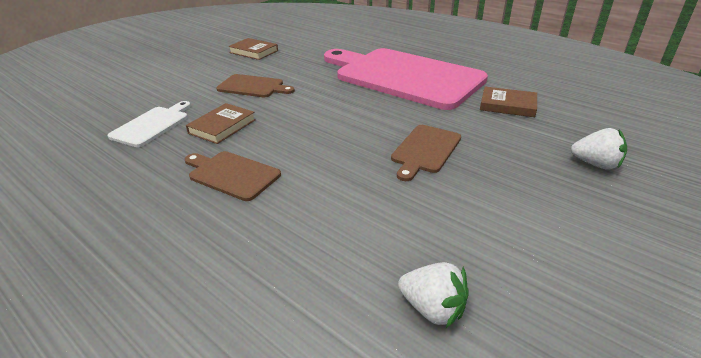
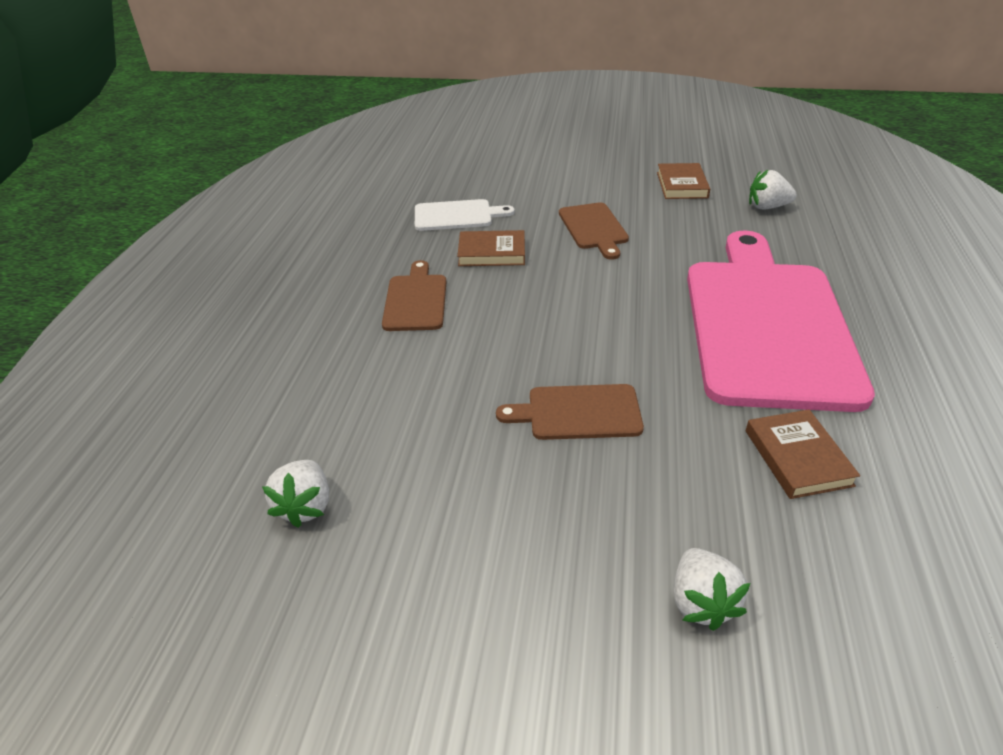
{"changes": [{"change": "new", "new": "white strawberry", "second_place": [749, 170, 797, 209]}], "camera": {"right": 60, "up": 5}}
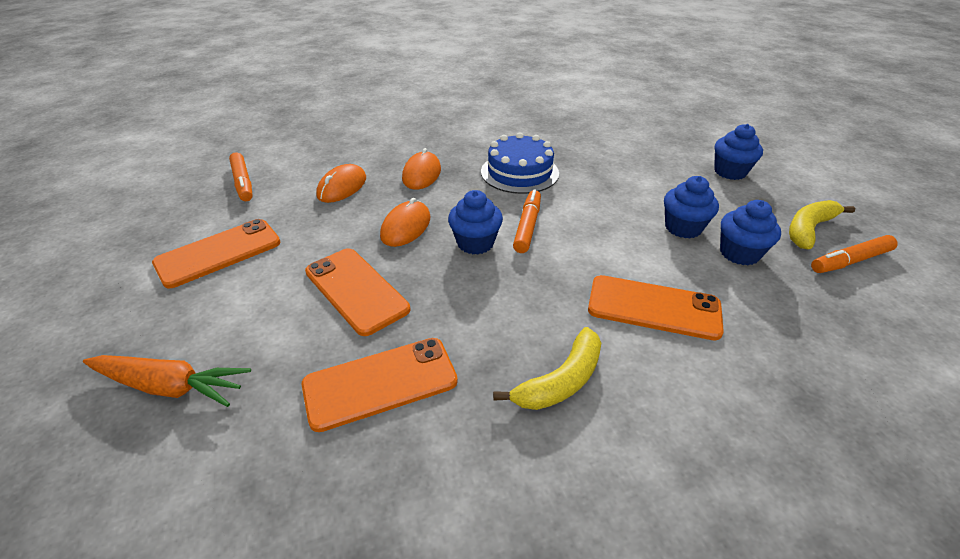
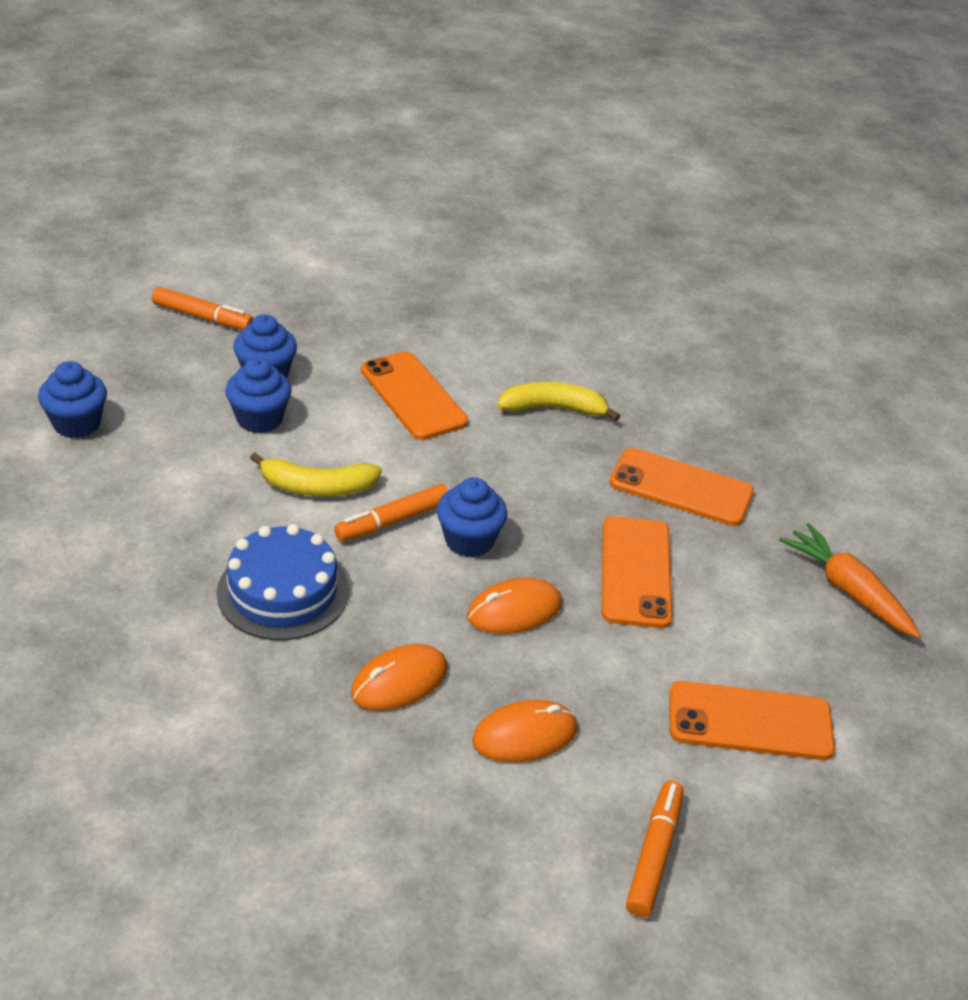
{"changes": [{"change": "shifted", "old": "yellow toy banana", "first_place": [789, 200, 855, 249], "second_place": [250, 453, 382, 496]}], "camera": {"right": -140, "up": 0}}
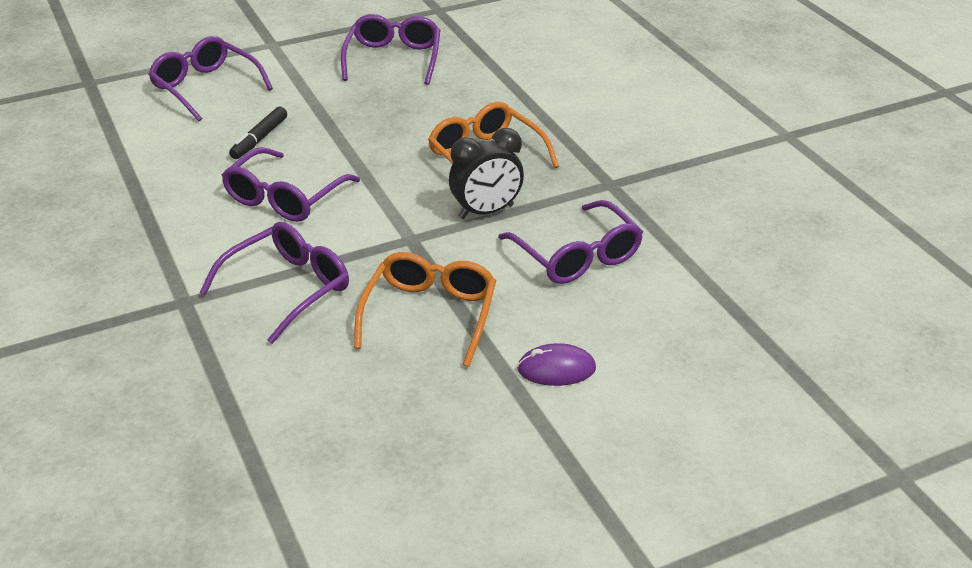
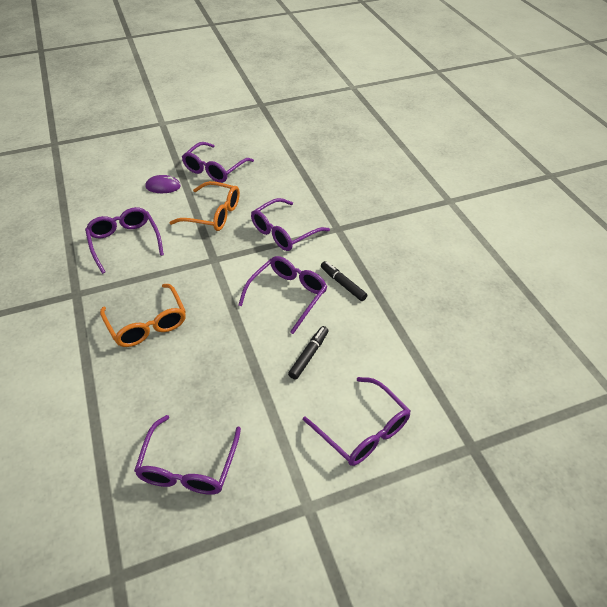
{"changes": [{"change": "gone", "old": "black bedside clock", "first_place": [449, 128, 524, 219]}, {"change": "new", "new": "purple eyeglasses", "second_place": [182, 142, 254, 183]}, {"change": "new", "new": "black marker", "second_place": [321, 261, 367, 301]}, {"change": "rotated", "old": "orange eyeglasses", "first_place": [354, 252, 496, 367], "second_place": [169, 181, 240, 231], "degrees": -90}], "camera": {"right": -175, "up": 10}}
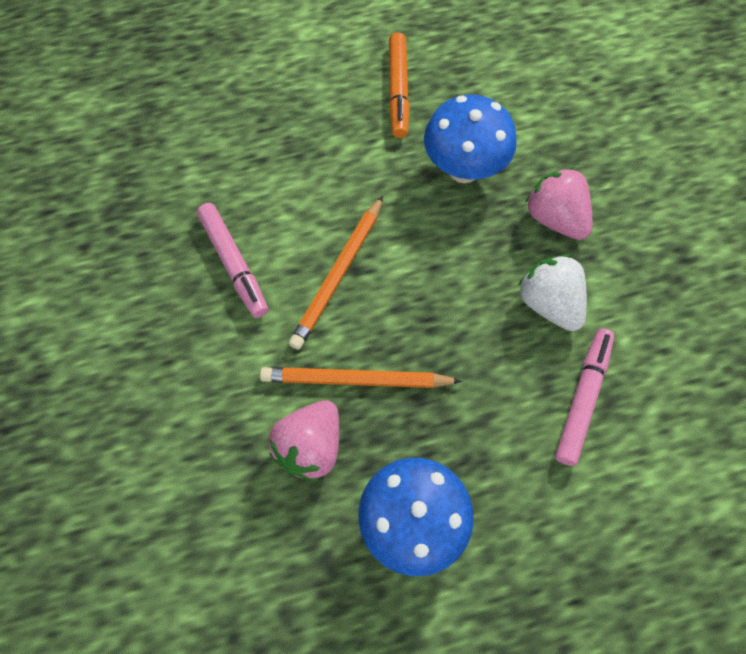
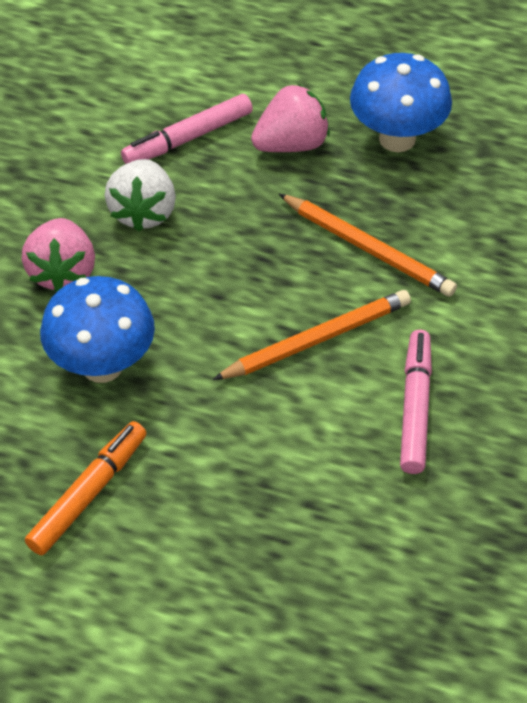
{"changes": [{"change": "shifted", "old": "rose-pink strawberry", "first_place": [269, 400, 339, 481], "second_place": [251, 84, 330, 152]}], "camera": {"right": -145, "up": -15}}
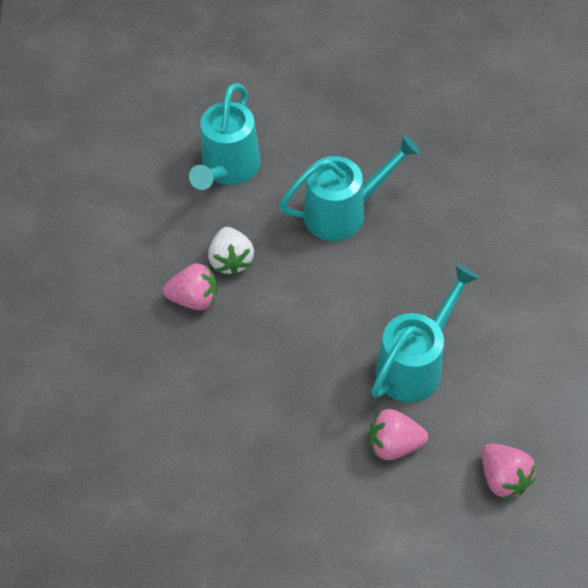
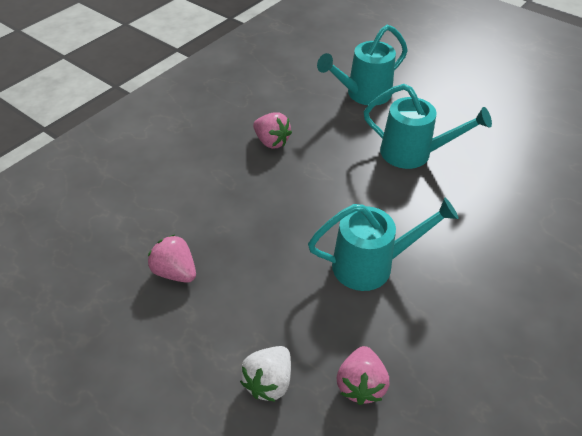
{"changes": [{"change": "shifted", "old": "white strawberry", "first_place": [208, 227, 254, 275], "second_place": [240, 346, 291, 402]}, {"change": "shifted", "old": "rose-pink strawberry", "first_place": [369, 409, 428, 460], "second_place": [148, 235, 196, 283]}], "camera": {"right": 40, "up": -10}}
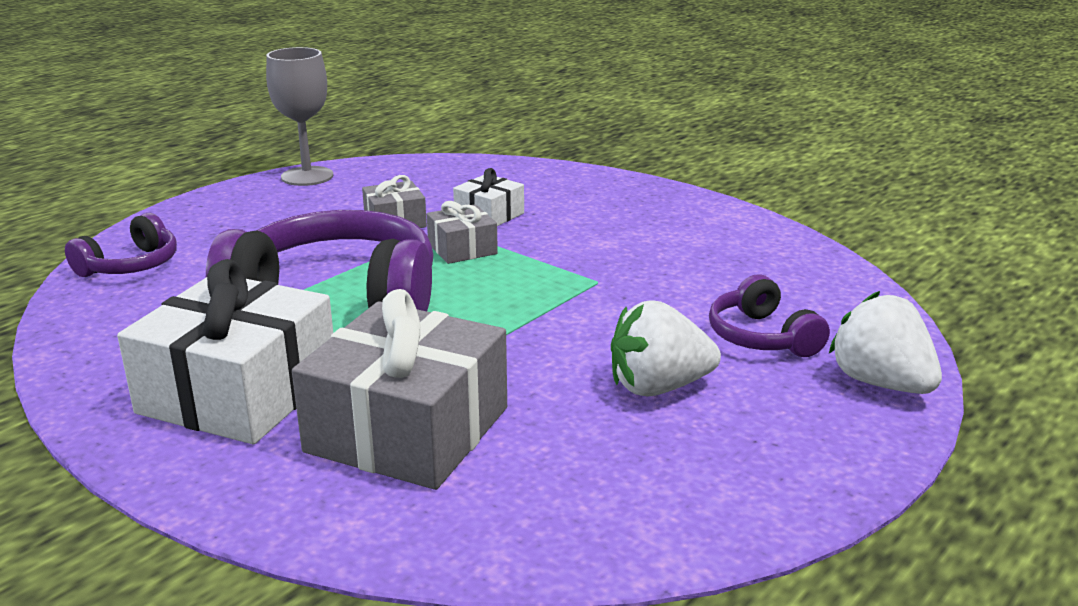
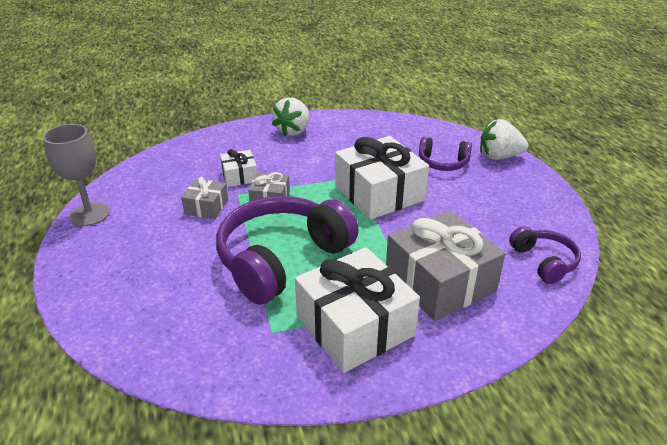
{"changes": [{"change": "new", "new": "white present", "second_place": [335, 136, 429, 220]}, {"change": "shifted", "old": "purple headphones", "first_place": [65, 213, 177, 277], "second_place": [509, 226, 581, 284]}, {"change": "shifted", "old": "white strawberry", "first_place": [611, 301, 721, 397], "second_place": [272, 97, 309, 137]}], "camera": {"right": -55, "up": 10}}
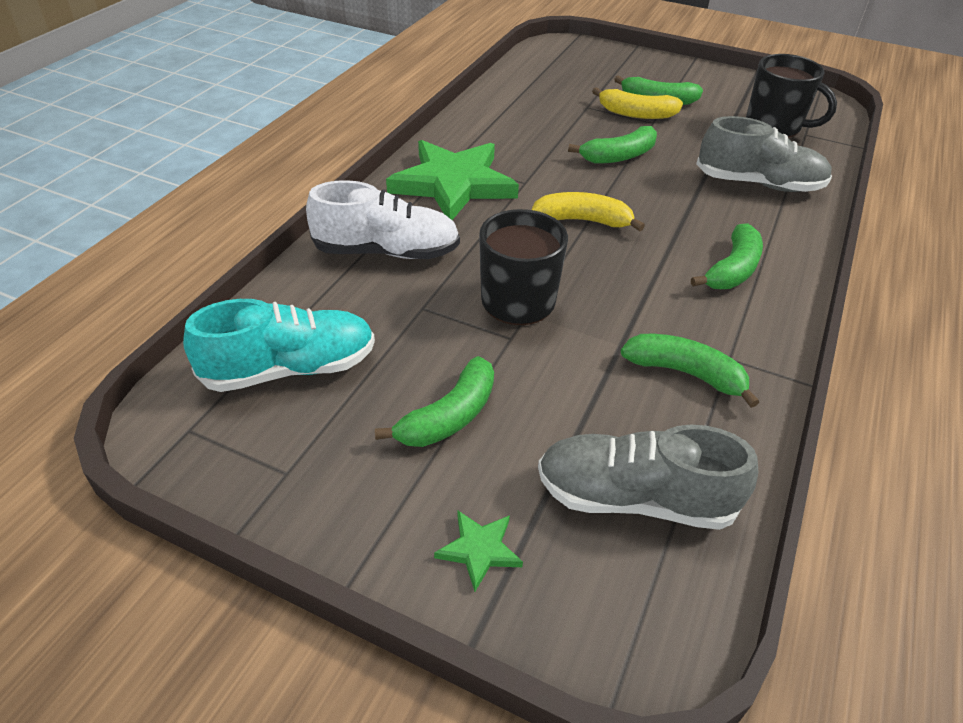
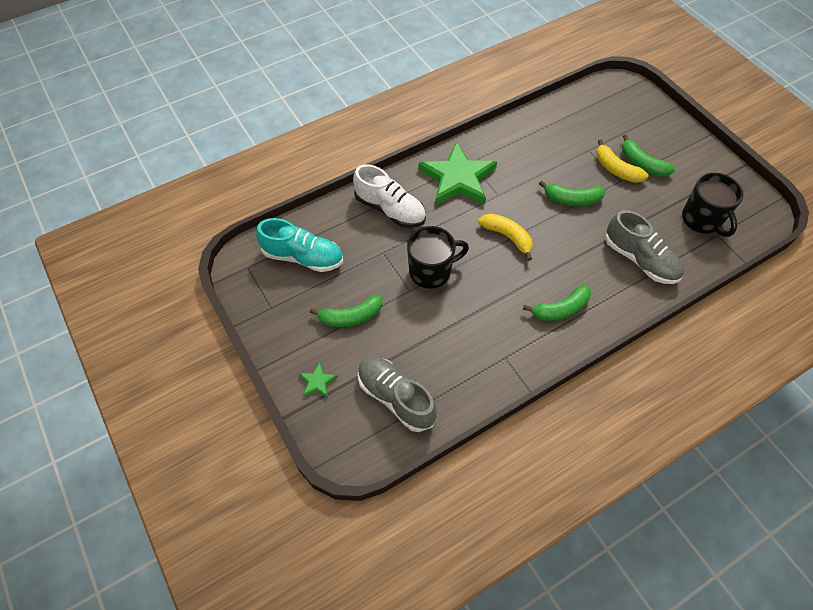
{"changes": [{"change": "gone", "old": "emerald toy banana", "first_place": [621, 334, 759, 408]}], "camera": {"right": 35, "up": 15}}
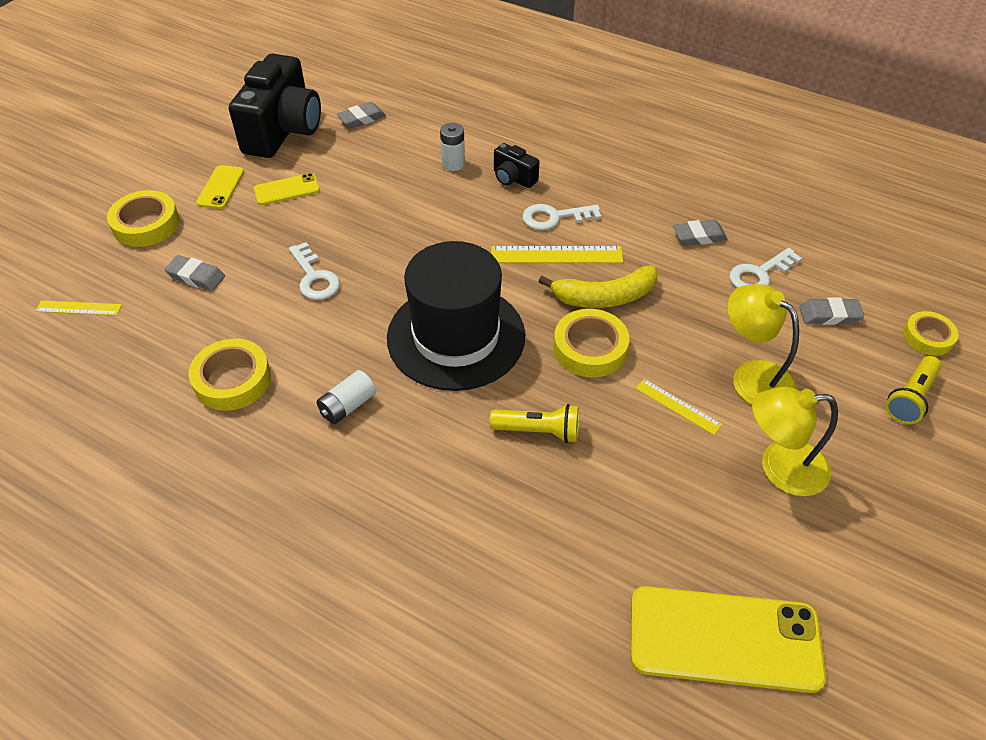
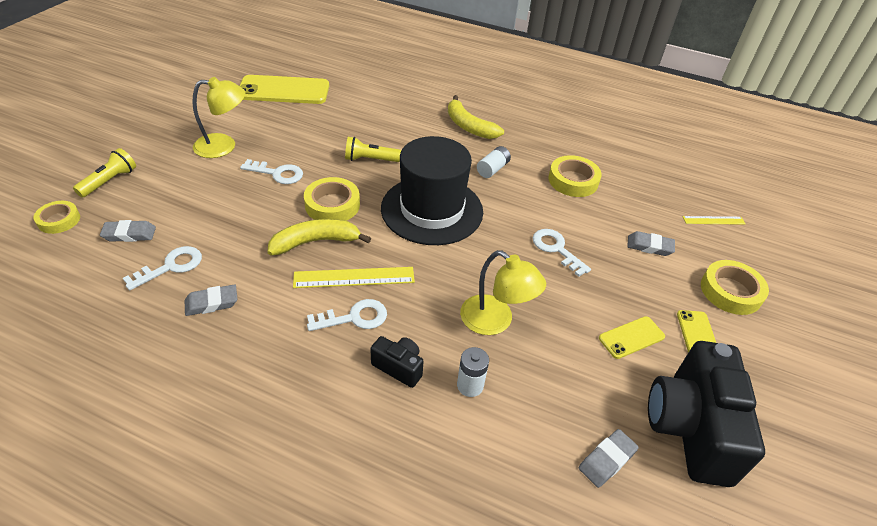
{"changes": [{"change": "new", "new": "yellow toy banana", "second_place": [448, 95, 504, 139]}, {"change": "shifted", "old": "yellow desk lamp", "first_place": [727, 284, 799, 405], "second_place": [460, 250, 546, 335]}, {"change": "swapped", "old": "yellow ruler", "new": "white key", "first_place": [635, 379, 722, 435], "second_place": [240, 159, 303, 184]}], "camera": {"right": 170, "up": -5}}
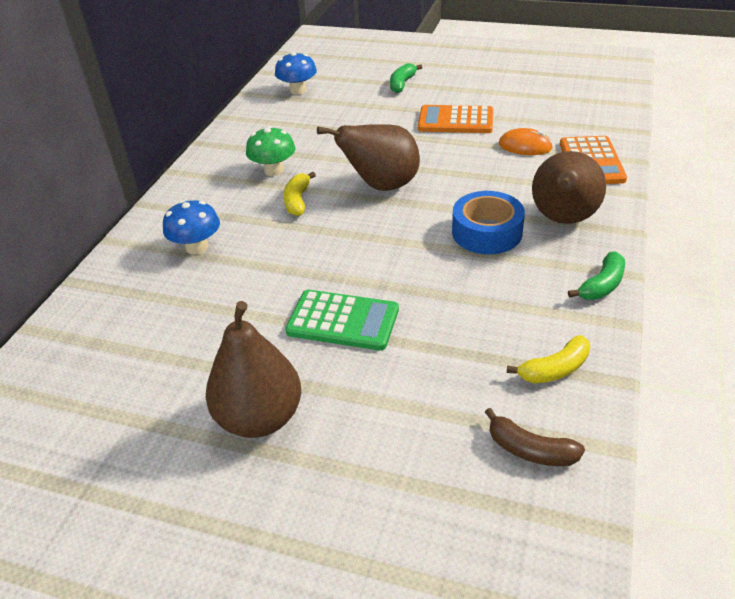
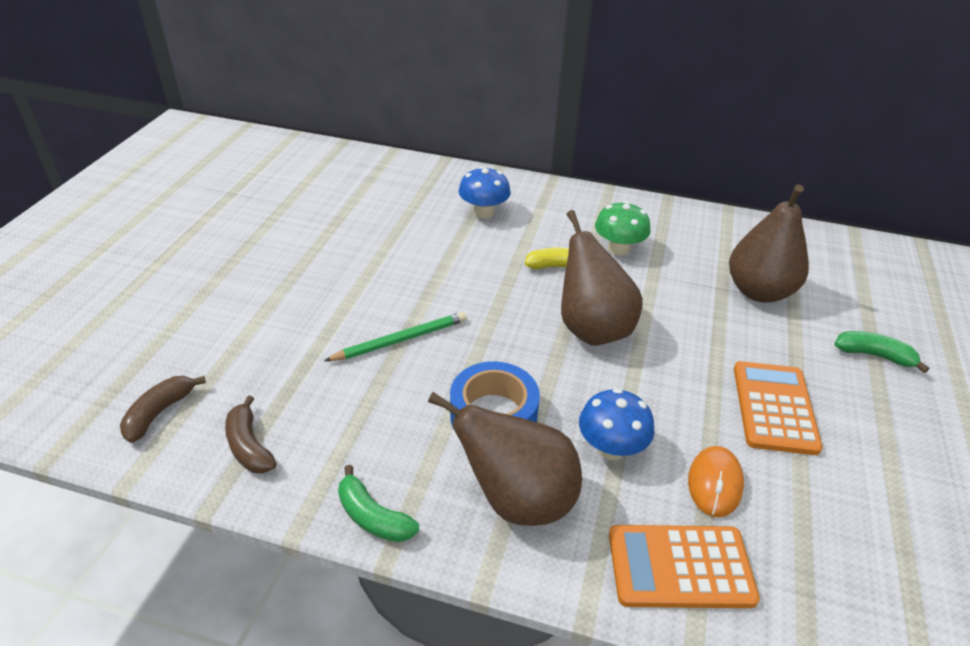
{"changes": [{"change": "gone", "old": "emerald pocket calculator", "first_place": [285, 290, 399, 351]}, {"change": "new", "new": "emerald wooden pencil", "second_place": [324, 312, 467, 361]}, {"change": "shifted", "old": "dark brown toy pear", "first_place": [206, 301, 301, 438], "second_place": [729, 185, 809, 303]}, {"change": "shifted", "old": "cobalt mushroom", "first_place": [275, 52, 317, 95], "second_place": [579, 388, 655, 460]}, {"change": "repainted", "old": "yellow toy banana", "new": "dark brown toy banana", "first_place": [507, 335, 590, 384], "second_place": [225, 395, 277, 474]}], "camera": {"right": 85, "up": 0}}
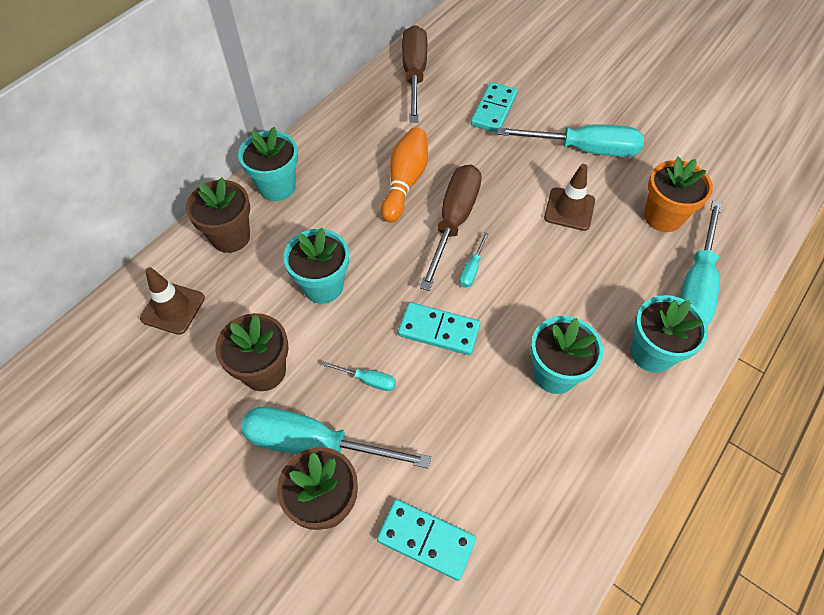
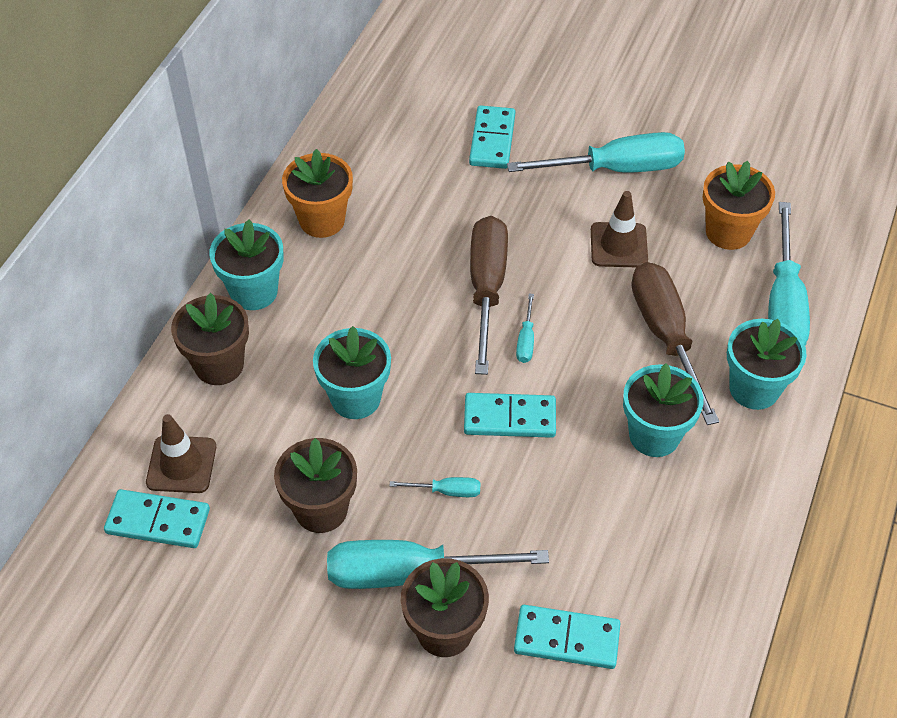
{"changes": [{"change": "gone", "old": "orange tenpin", "first_place": [381, 127, 428, 222]}, {"change": "new", "new": "aqua domino piece", "second_place": [104, 489, 210, 548]}, {"change": "new", "new": "orange plant pot", "second_place": [282, 149, 353, 238]}, {"change": "shifted", "old": "dark brown hand screwdriver", "first_place": [402, 25, 427, 122], "second_place": [631, 262, 719, 425]}], "camera": {"right": -15, "up": -5}}
